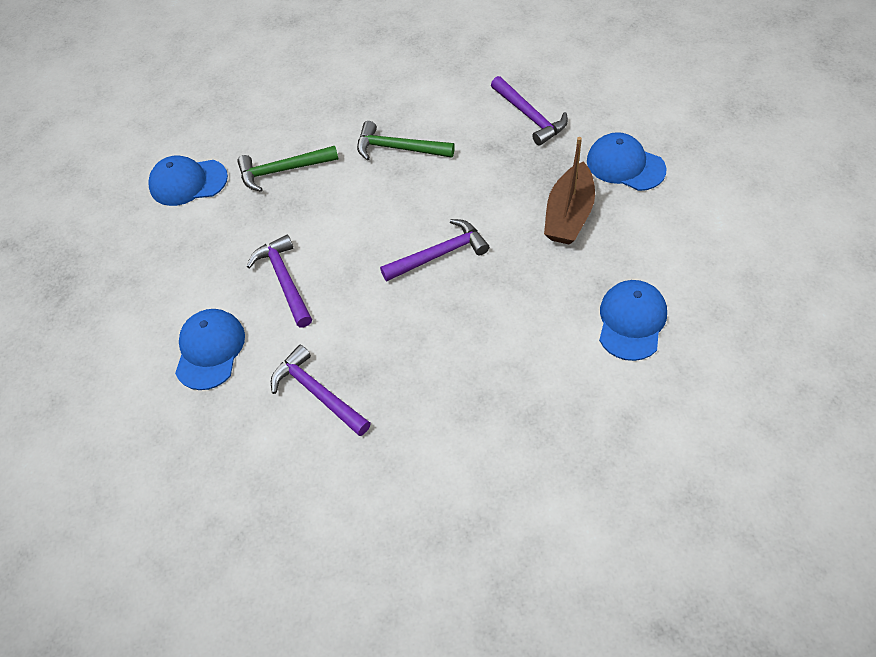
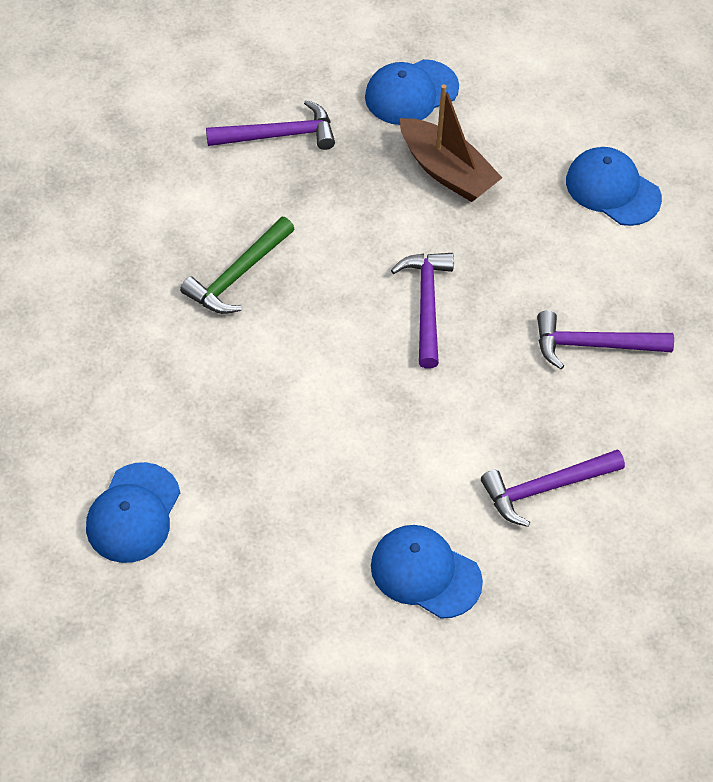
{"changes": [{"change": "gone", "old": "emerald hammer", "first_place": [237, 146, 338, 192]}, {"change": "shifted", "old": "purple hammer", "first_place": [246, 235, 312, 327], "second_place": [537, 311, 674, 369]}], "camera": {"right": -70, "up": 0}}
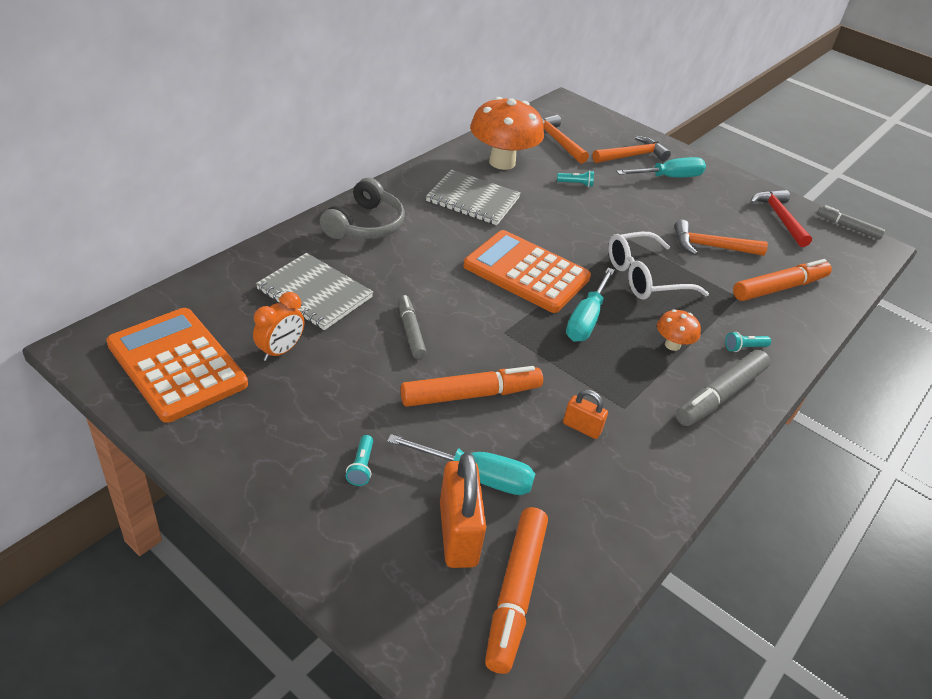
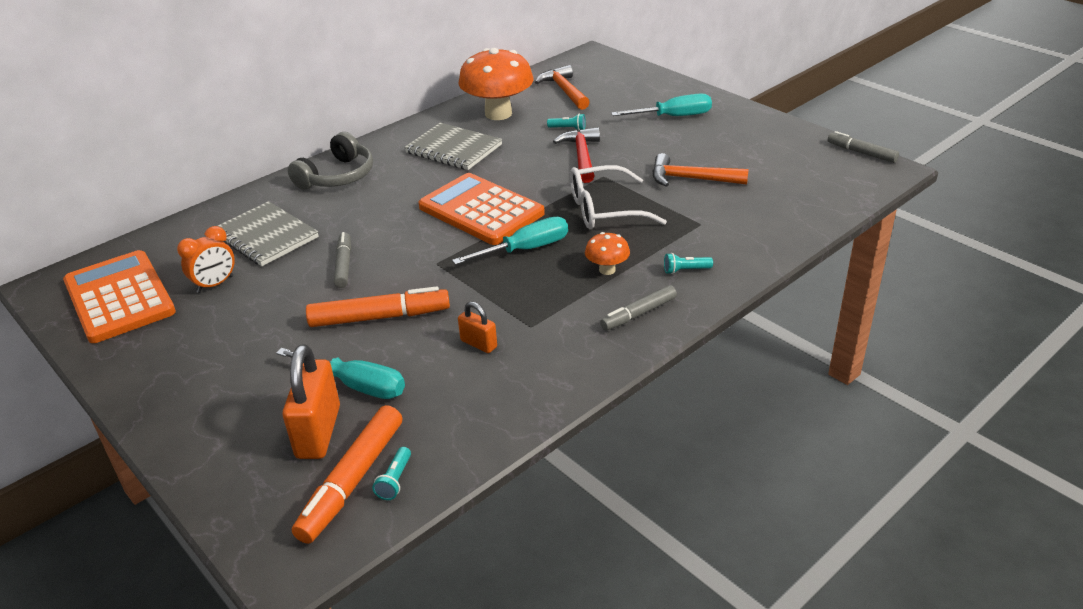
{"changes": [{"change": "gone", "old": "orange hammer", "first_place": [592, 136, 671, 163]}, {"change": "gone", "old": "orange marker", "first_place": [733, 259, 832, 301]}, {"change": "shifted", "old": "aqua flashlight", "first_place": [346, 435, 373, 486], "second_place": [372, 447, 411, 500]}, {"change": "shifted", "old": "red hammer", "first_place": [750, 190, 812, 247], "second_place": [553, 127, 600, 183]}, {"change": "rotated", "old": "aqua hand screwdriver", "first_place": [566, 268, 615, 342], "second_place": [452, 217, 568, 265], "degrees": -150}, {"change": "scaled", "old": "grey marker", "first_place": [676, 350, 770, 426], "second_place": [600, 285, 677, 330], "factor": 0.63}], "camera": {"right": 15, "up": -5}}
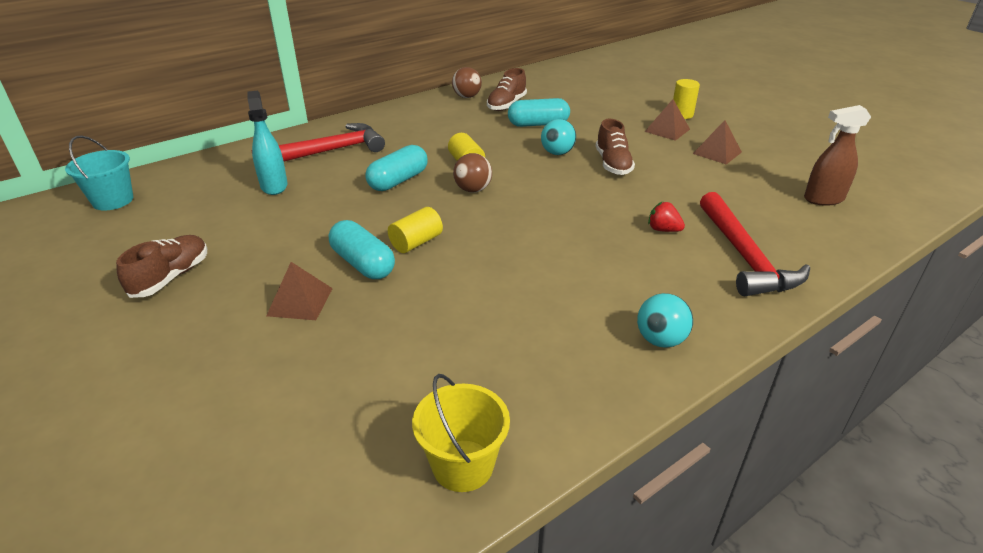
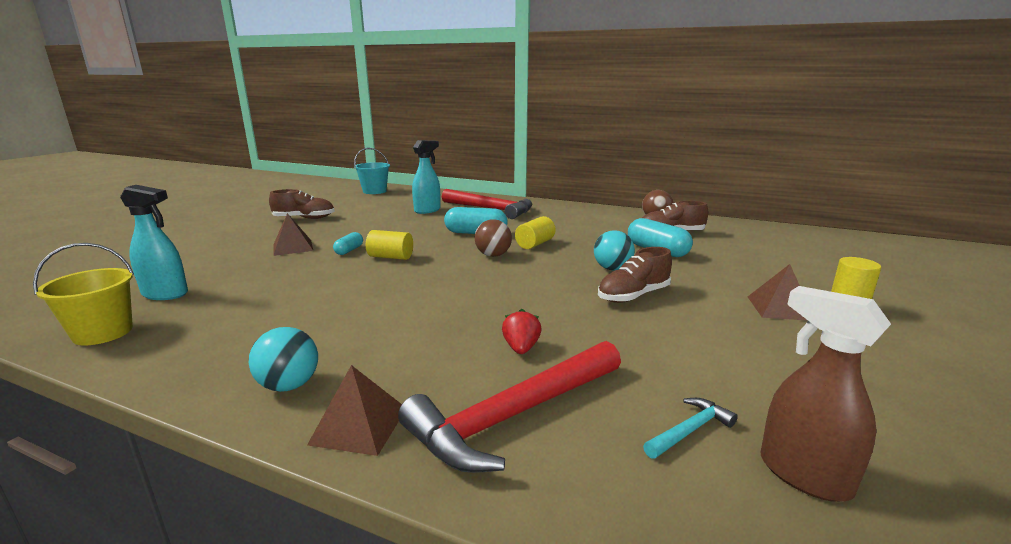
{"changes": [{"change": "new", "new": "aqua spray cleaner", "second_place": [120, 185, 188, 300]}, {"change": "new", "new": "aqua hammer", "second_place": [643, 398, 738, 459]}, {"change": "shifted", "old": "dark brown pyramid shape", "first_place": [693, 120, 742, 164], "second_place": [307, 365, 402, 456]}, {"change": "scaled", "old": "aqua pill", "first_place": [329, 220, 395, 279], "second_place": [333, 232, 363, 255], "factor": 0.55}], "camera": {"right": 60, "up": -15}}
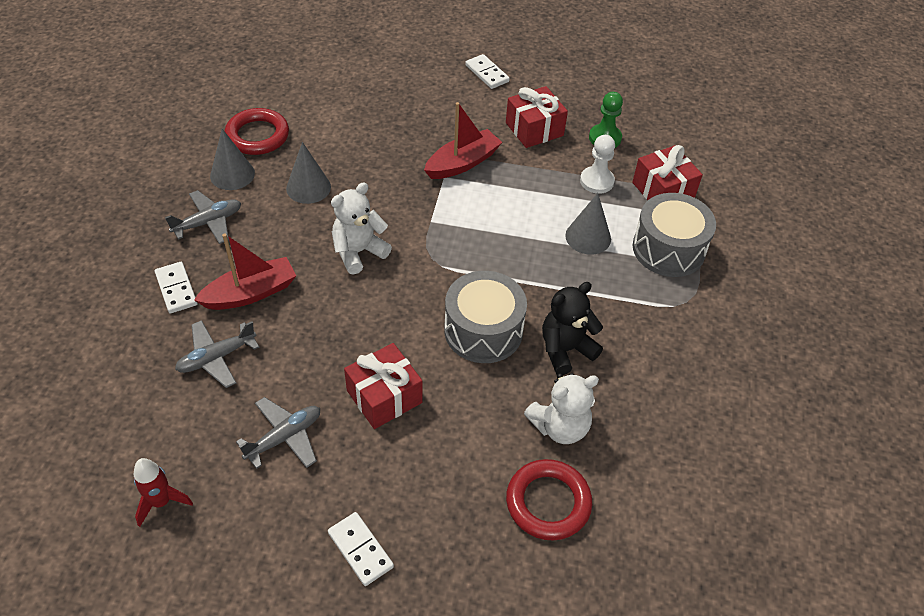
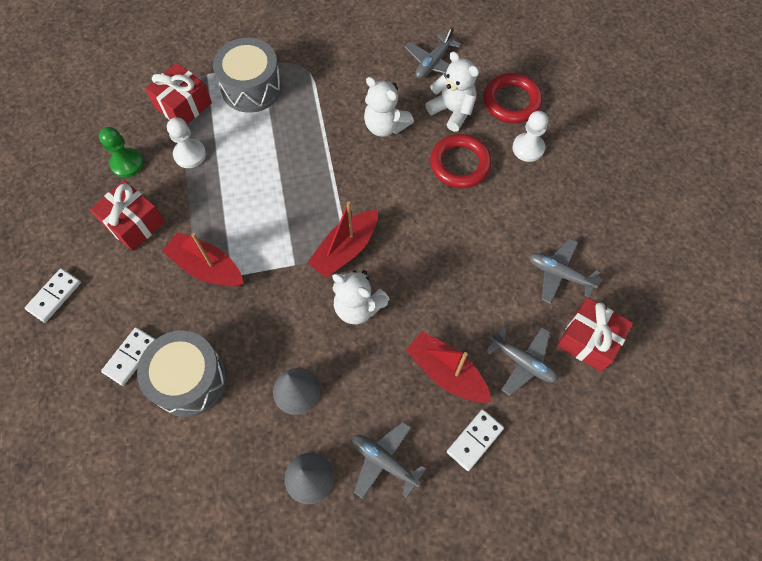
{"changes": [{"change": "gone", "old": "red toy rocket", "first_place": [133, 458, 193, 527]}, {"change": "gone", "old": "grey solid cone", "first_place": [565, 193, 611, 255]}, {"change": "new", "new": "red toy boat", "second_place": [307, 201, 378, 278]}, {"change": "new", "new": "grey aeroplane", "second_place": [405, 26, 461, 79]}, {"change": "new", "new": "white pawn", "second_place": [512, 111, 548, 162]}, {"change": "shifted", "old": "red ring", "first_place": [225, 108, 289, 155], "second_place": [430, 134, 492, 188]}, {"change": "shifted", "old": "white domino piece", "first_place": [328, 512, 394, 586], "second_place": [101, 327, 155, 386]}, {"change": "shifted", "old": "red present", "first_place": [344, 343, 423, 429], "second_place": [557, 297, 633, 372]}, {"change": "shifted", "old": "grey toy drum", "first_place": [444, 271, 527, 363], "second_place": [137, 331, 227, 417]}, {"change": "repainted", "old": "black teddy bear", "new": "white teddy bear", "first_place": [542, 282, 603, 375], "second_place": [364, 77, 414, 137]}], "camera": {"right": -110, "up": 15}}
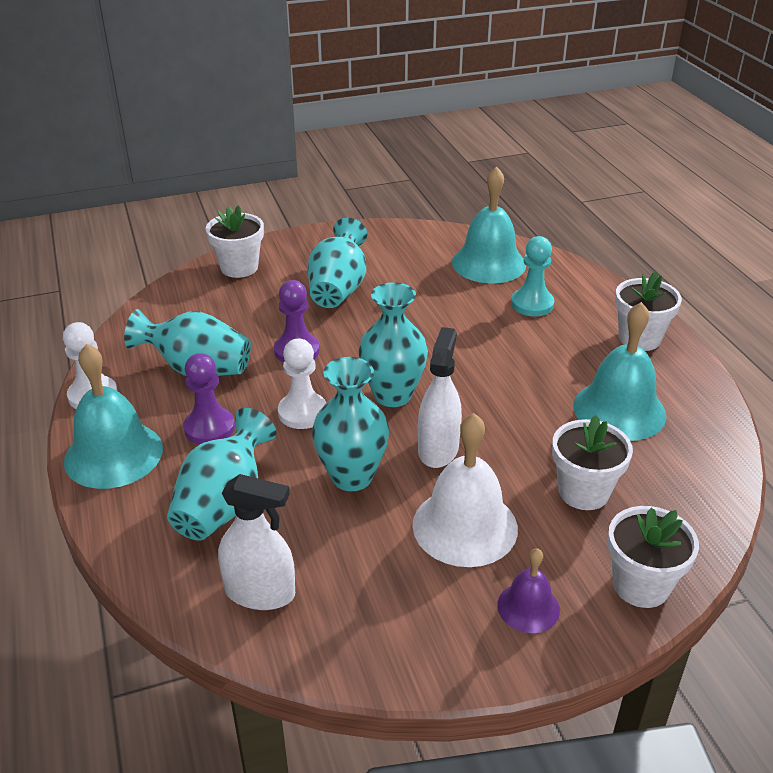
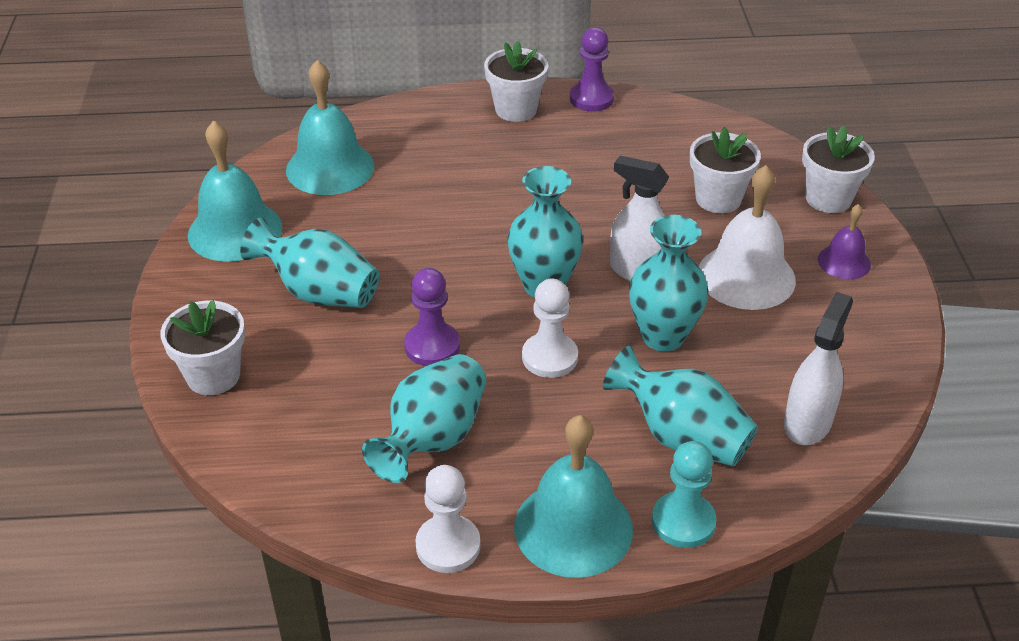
{"changes": [{"change": "shifted", "old": "purple pawn", "first_place": [183, 353, 235, 445], "second_place": [570, 27, 614, 111]}, {"change": "shifted", "old": "aqua pawn", "first_place": [511, 236, 554, 316], "second_place": [652, 441, 717, 548]}, {"change": "shifted", "old": "aqua bell", "first_place": [573, 302, 666, 441], "second_place": [188, 121, 282, 261]}], "camera": {"right": -75, "up": 5}}
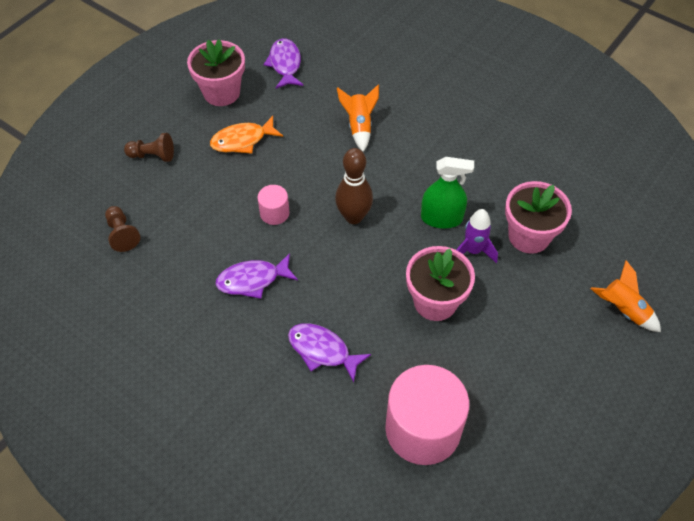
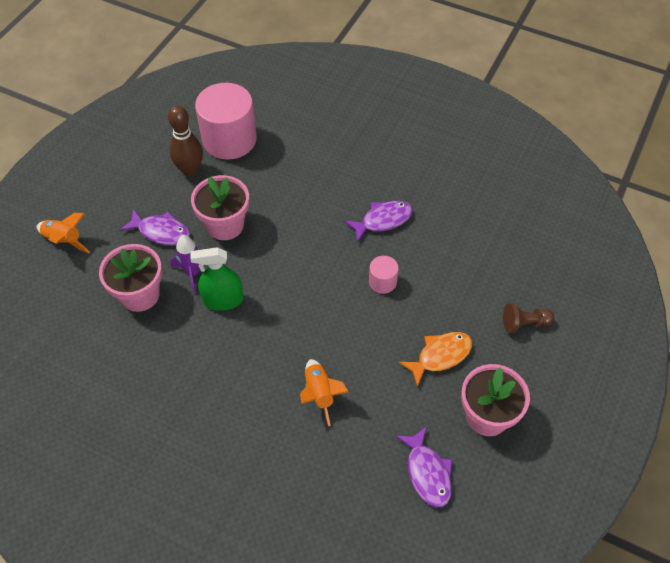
{"changes": [{"change": "gone", "old": "dark brown pawn", "first_place": [105, 206, 140, 252]}, {"change": "shifted", "old": "purple fish figure", "first_place": [288, 323, 371, 382], "second_place": [120, 209, 190, 245]}, {"change": "shifted", "old": "dark brown tenpin", "first_place": [335, 148, 373, 224], "second_place": [168, 106, 203, 177]}], "camera": {"right": 170, "up": 0}}
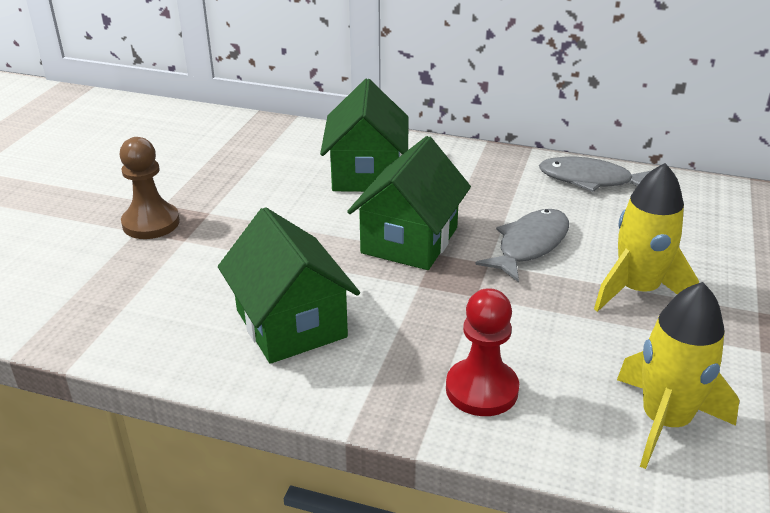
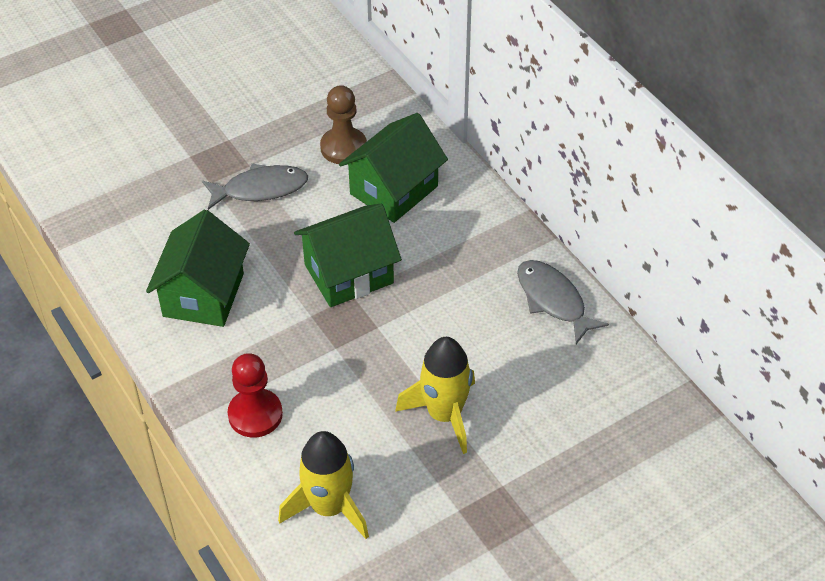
{"changes": [{"change": "shifted", "old": "dark brown pawn", "first_place": [120, 137, 180, 239], "second_place": [320, 85, 367, 164]}, {"change": "shifted", "old": "grey fish figure", "first_place": [475, 209, 569, 282], "second_place": [202, 163, 308, 210]}], "camera": {"right": 40, "up": 15}}
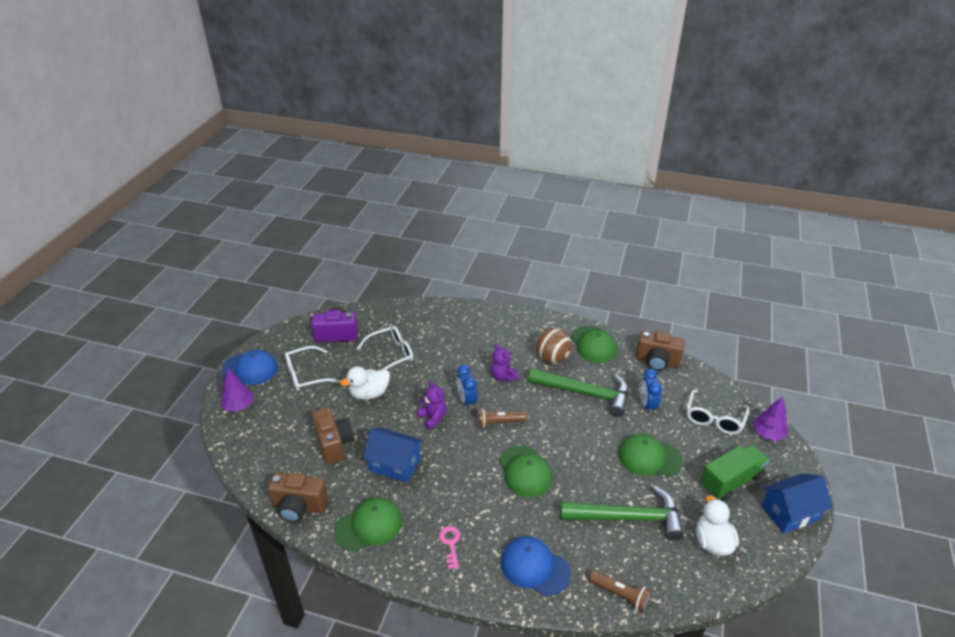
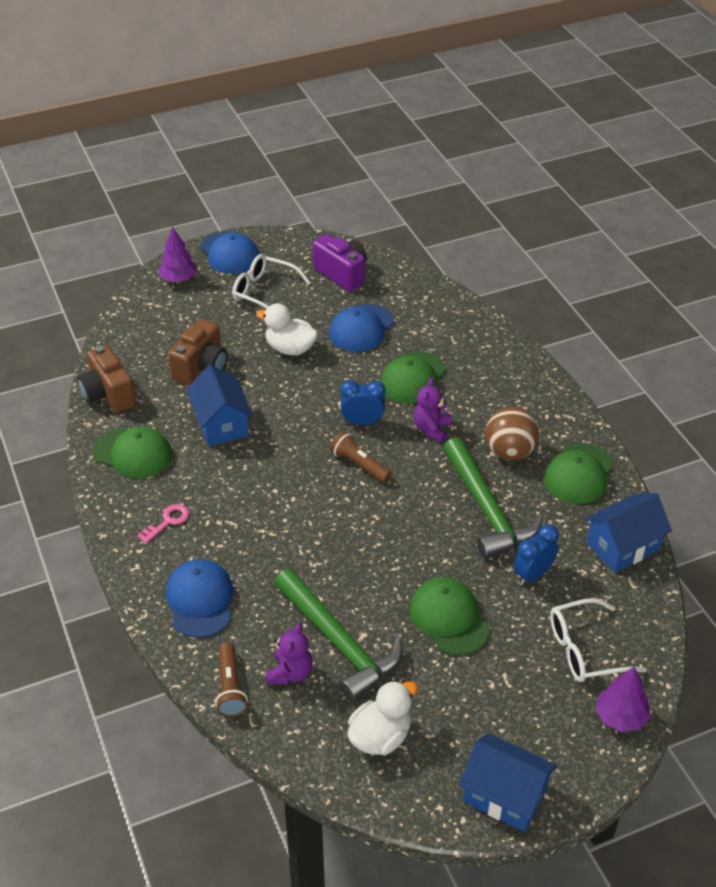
{"changes": [{"change": "gone", "old": "emerald truck", "first_place": [700, 445, 769, 501]}, {"change": "shifted", "old": "purple teddy bear", "first_place": [417, 381, 447, 430], "second_place": [266, 623, 313, 685]}, {"change": "shifted", "old": "emerald baseball cap", "first_place": [499, 445, 553, 497], "second_place": [380, 351, 446, 404]}, {"change": "swapped", "old": "white eyeglasses", "new": "cobalt baseball cap", "first_place": [356, 326, 413, 370], "second_place": [329, 304, 394, 352]}, {"change": "swapped", "old": "dark brown camera", "new": "cobalt house", "first_place": [636, 331, 685, 371], "second_place": [584, 493, 672, 573]}, {"change": "rotated", "old": "cobalt bedside clock", "first_place": [457, 365, 477, 409], "second_place": [340, 380, 385, 426], "degrees": 60}], "camera": {"right": 50, "up": 5}}
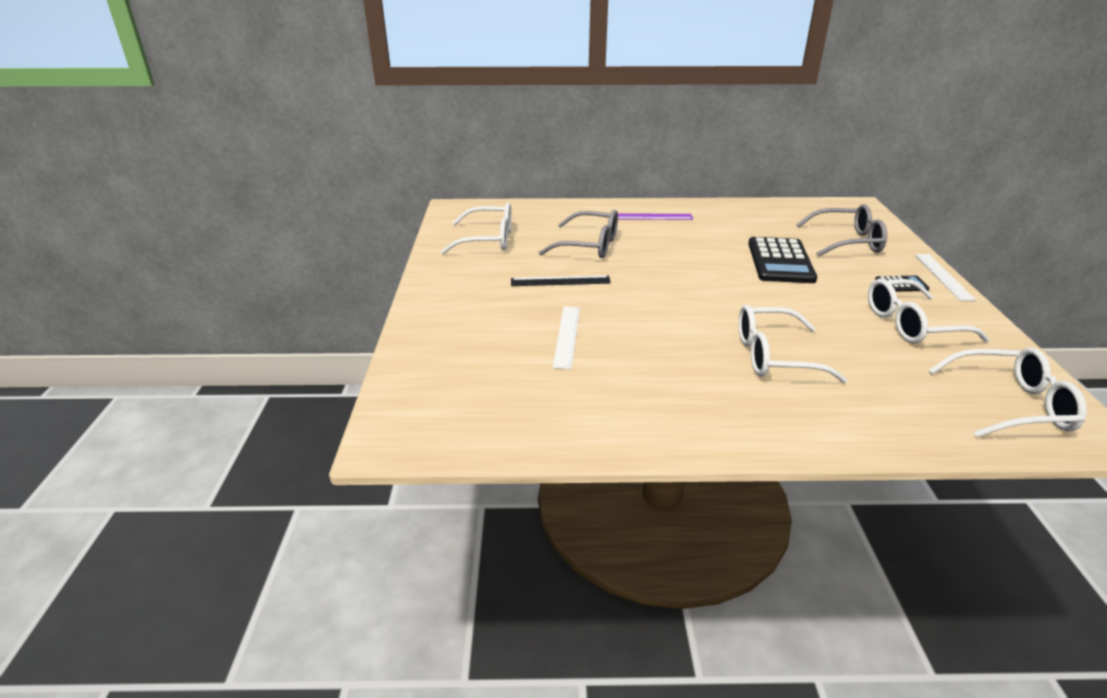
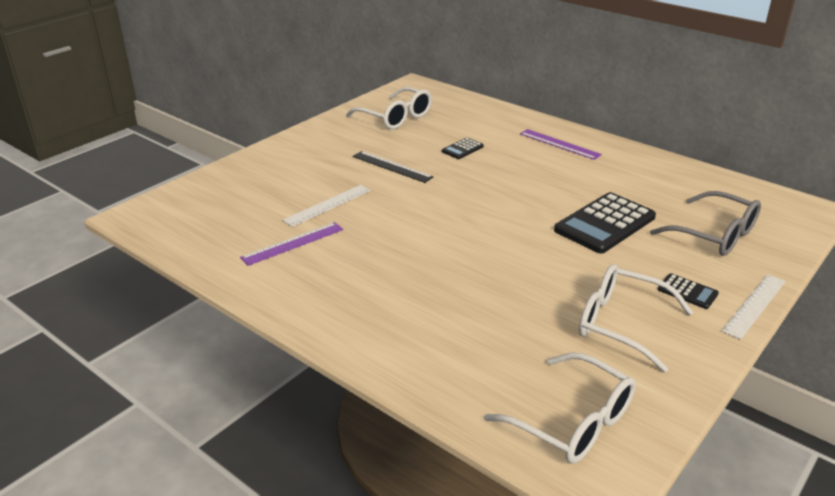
{"changes": [{"change": "gone", "old": "white eyeglasses", "first_place": [738, 305, 848, 383]}, {"change": "new", "new": "purple ruler", "second_place": [240, 222, 344, 266]}, {"change": "swapped", "old": "grey eyeglasses", "new": "black pocket calculator", "first_place": [539, 210, 618, 258], "second_place": [442, 137, 484, 159]}], "camera": {"right": 40, "up": 0}}
